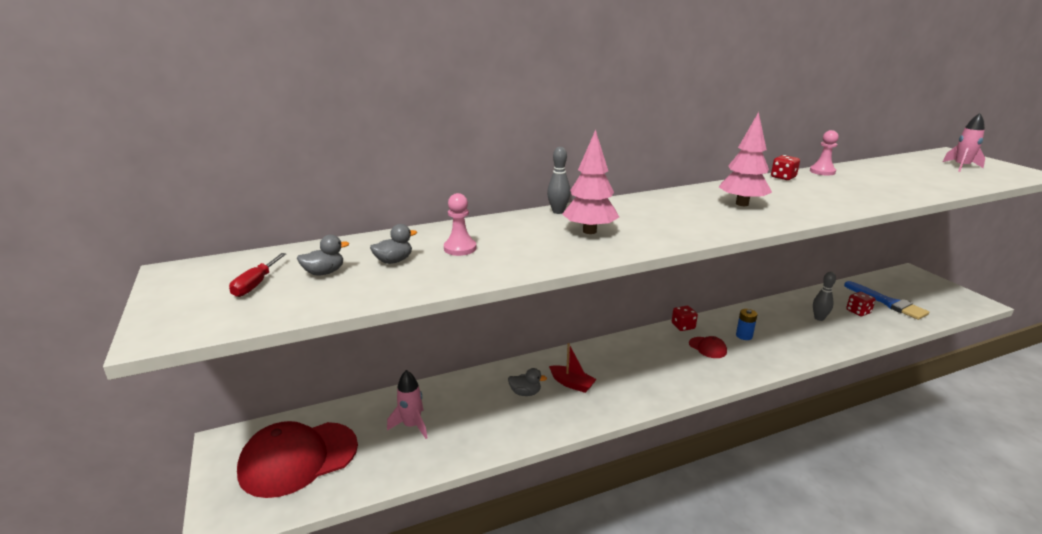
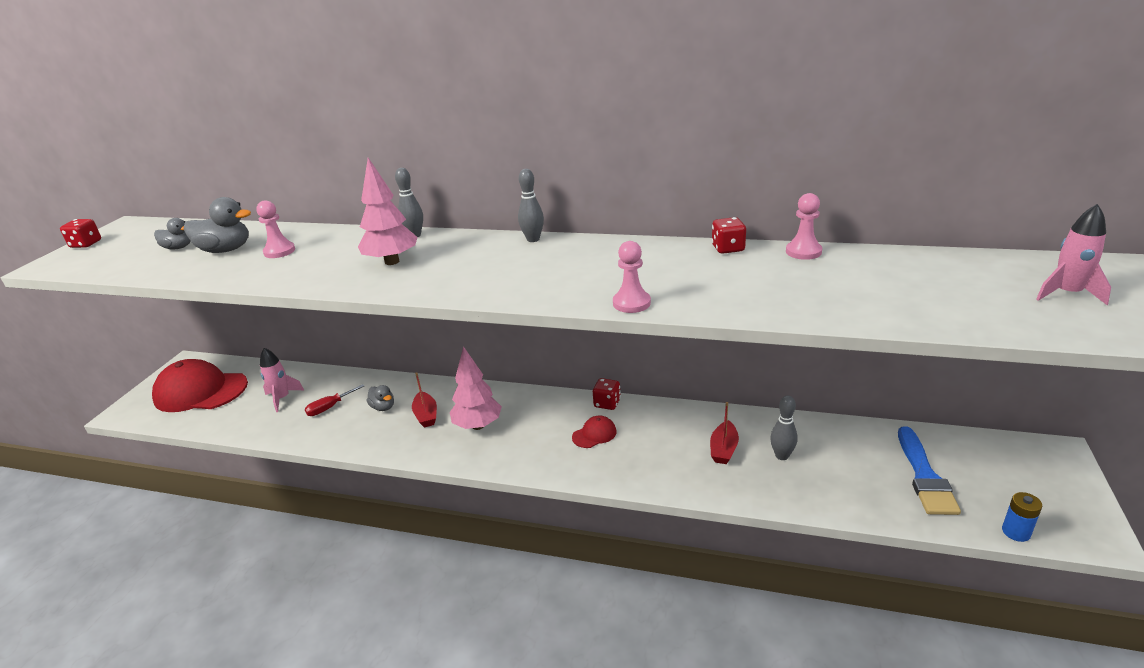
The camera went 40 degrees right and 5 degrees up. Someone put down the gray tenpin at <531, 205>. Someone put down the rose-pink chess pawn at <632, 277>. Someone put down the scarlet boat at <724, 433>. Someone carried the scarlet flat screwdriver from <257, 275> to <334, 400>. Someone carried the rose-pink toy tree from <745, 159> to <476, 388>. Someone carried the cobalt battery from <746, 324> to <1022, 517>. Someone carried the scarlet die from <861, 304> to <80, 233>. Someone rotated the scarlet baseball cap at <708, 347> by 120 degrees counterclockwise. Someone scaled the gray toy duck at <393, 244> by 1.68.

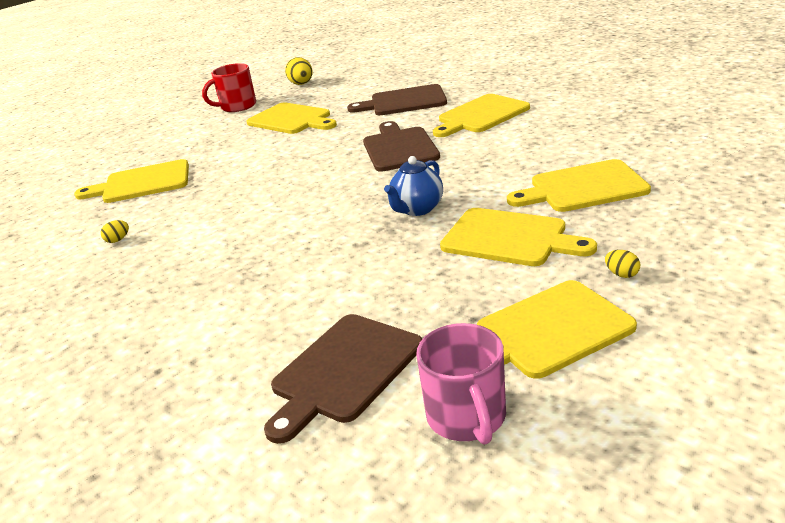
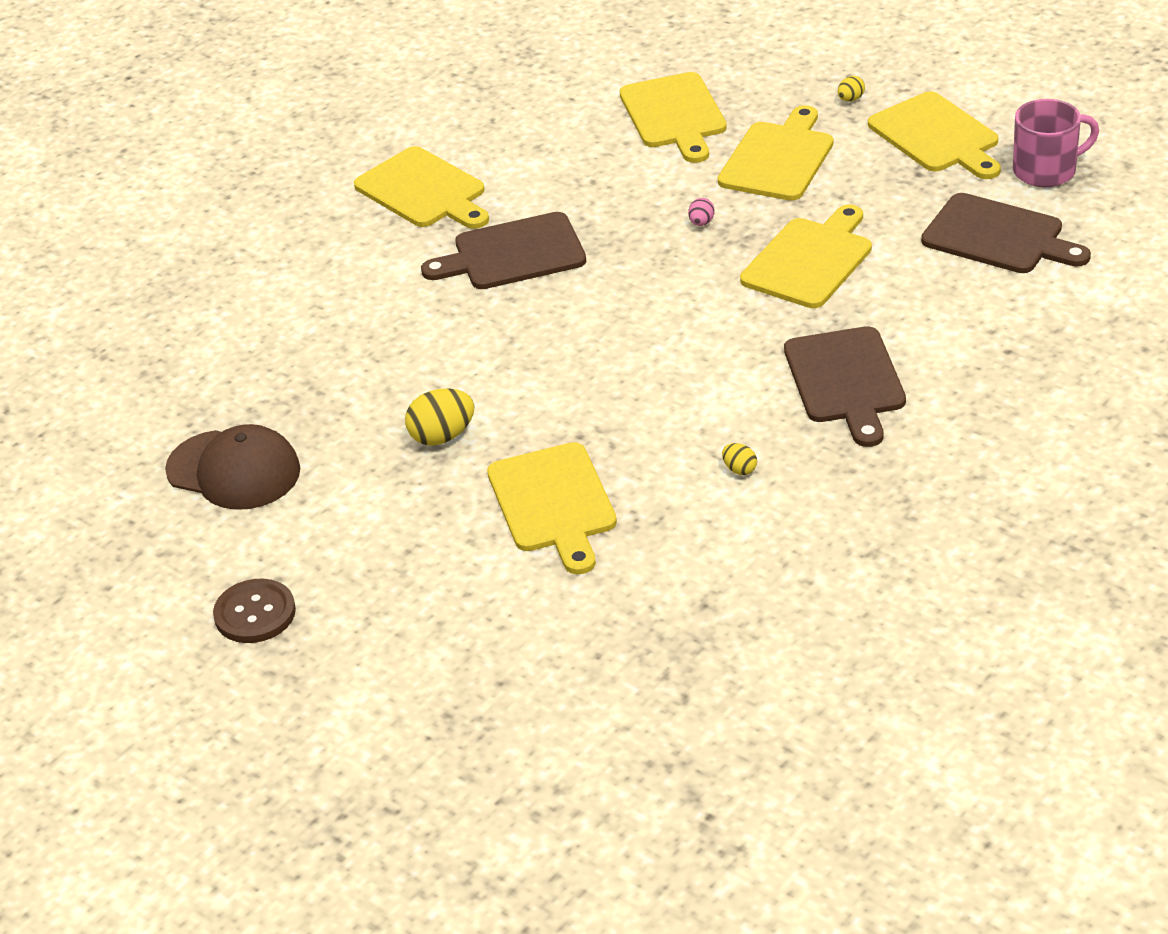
The camera went 95 degrees left and 10 degrees up. Someone put down the brown shirt button at <254, 611>. Someone carried the yellow chopping board from <292, 118> to <806, 256>. Someone carried the yellow egg shape from <299, 71> to <439, 417>. Someone carried the brown chopping board from <397, 99> to <845, 386>. Someone swapped the scarlet mug at <229, 87> for the brown baseball cap at <232, 467>. Someone swapped the cobalt china teapot at <413, 186> for the rose-pink egg shape at <701, 212>.

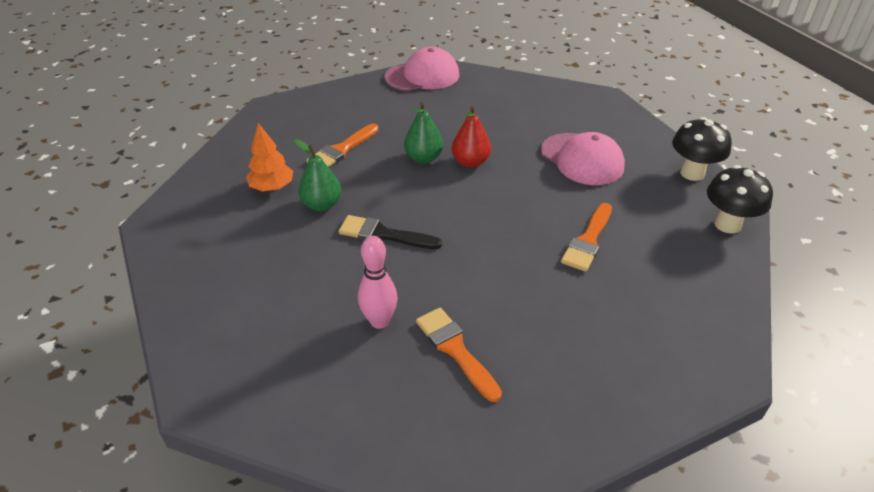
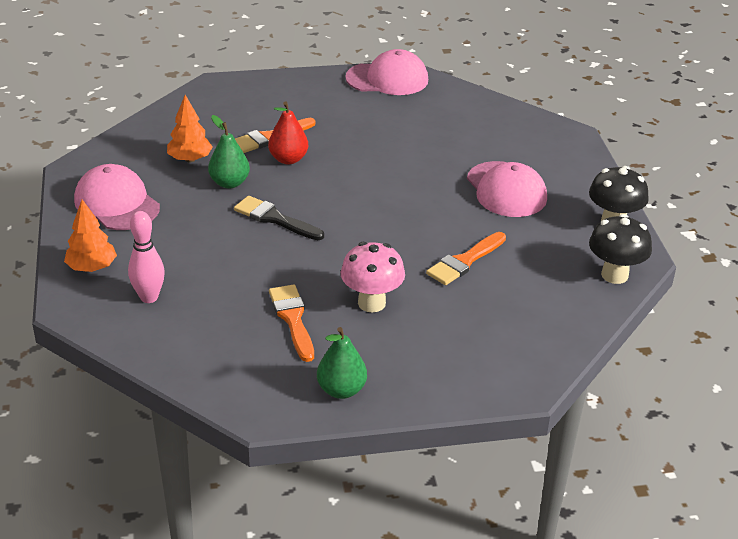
The camera went 15 degrees right and 5 degrees down. Someone put down the orange toy tree at <90, 235>. Someone put down the rose-pink baseball cap at <117, 197>. Someone put down the rose-pink toadstool at <373, 277>. Someone carried the rose-pink tenpin from <378, 282> to <146, 257>. Someone carried the leaf-green pear from <423, 133> to <342, 363>. Someone carried the scarlet pear from <471, 137> to <288, 133>.

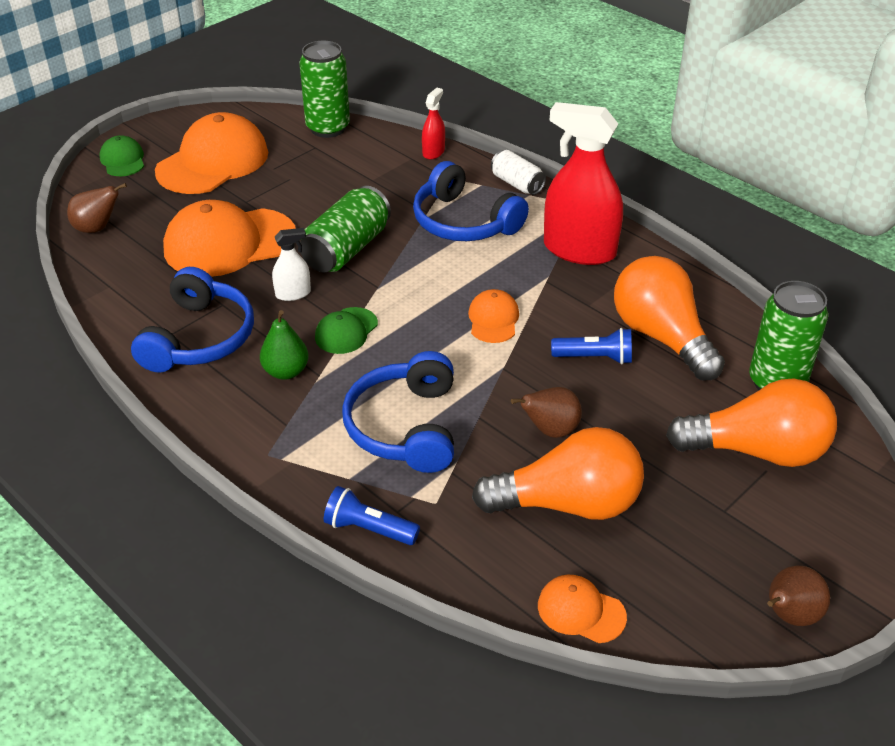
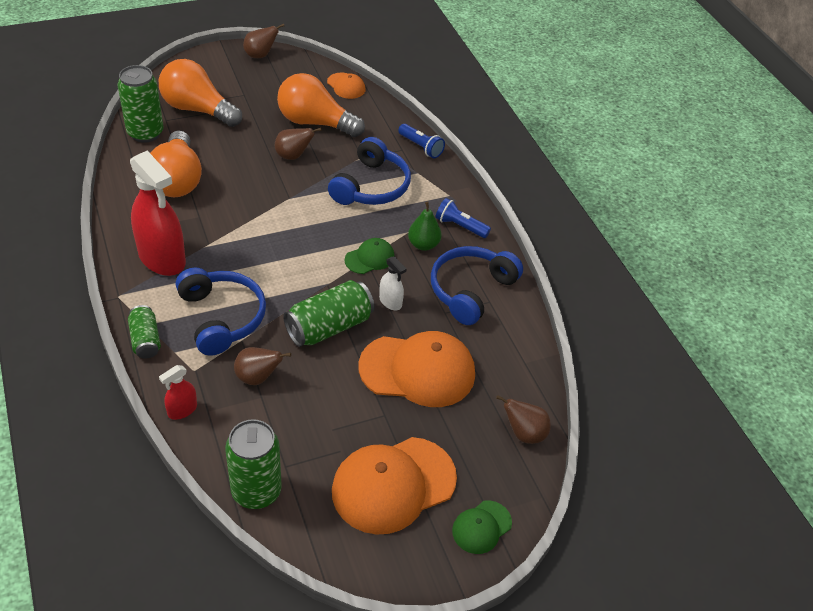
The camera went 160 degrees left and 5 degrees up. Someone took away the orange baseball cap at <493, 316>. Someone put down the brown pear at <262, 366>. Someone carried the cobalt torch from <591, 346> to <463, 218>. Someone repainted the white tin at <518, 172>, which became the leaf-green tin at <144, 332>. Someone rotated the leaf-green baseball cap at <122, 155> by 45 degrees clockwise. Someone rotated the white spray cleaner at <291, 264> by 135 degrees counterclockwise.

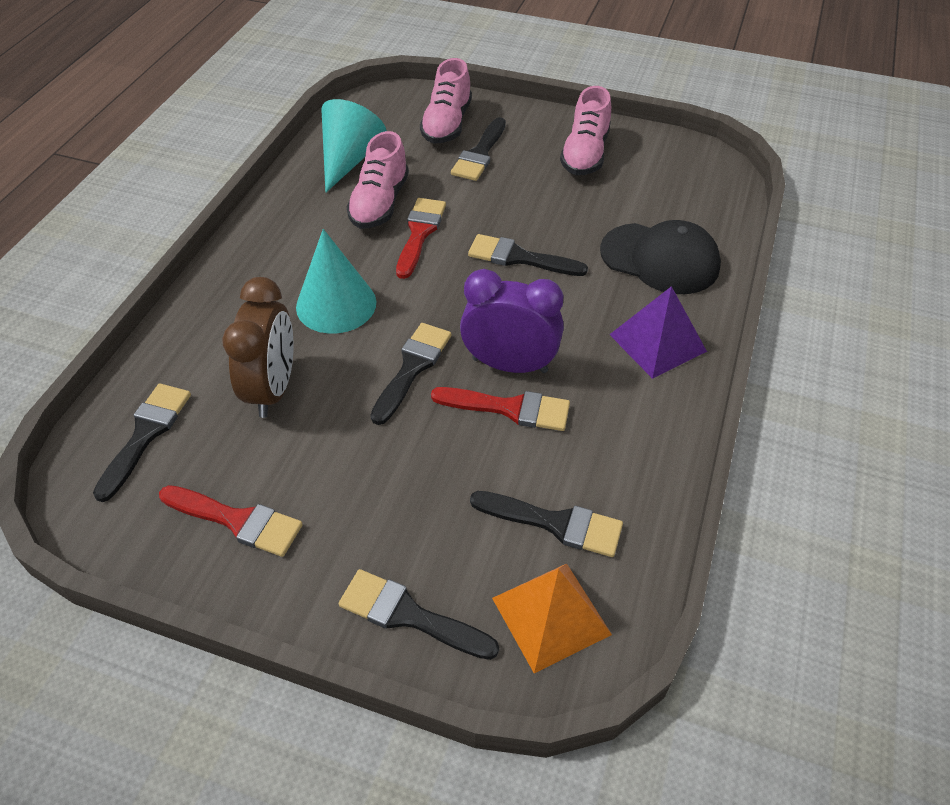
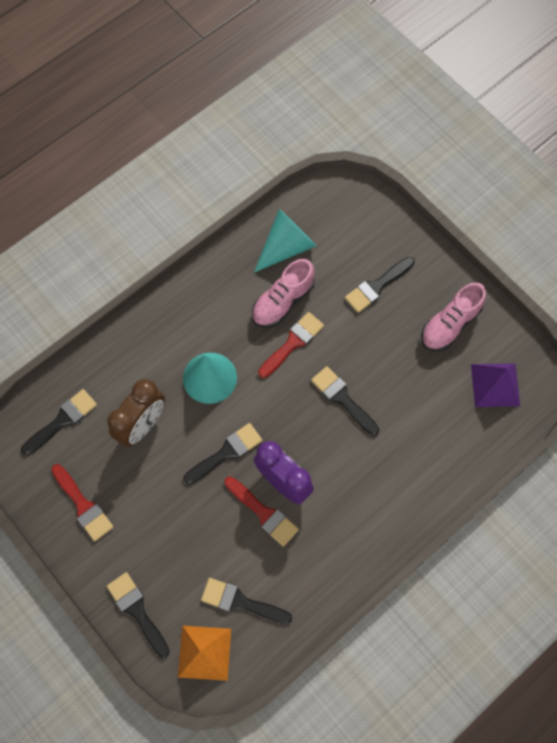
The camera went 30 degrees right and 20 degrees up. Someone took away the rose-pink shoe at <446, 101>. Someone took away the ebony baseball cap at <660, 257>. Someone carried the purple pyramid from <658, 332> to <495, 385>. Someone rotated the ebony paintbrush at <546, 524> by 150 degrees clockwise.

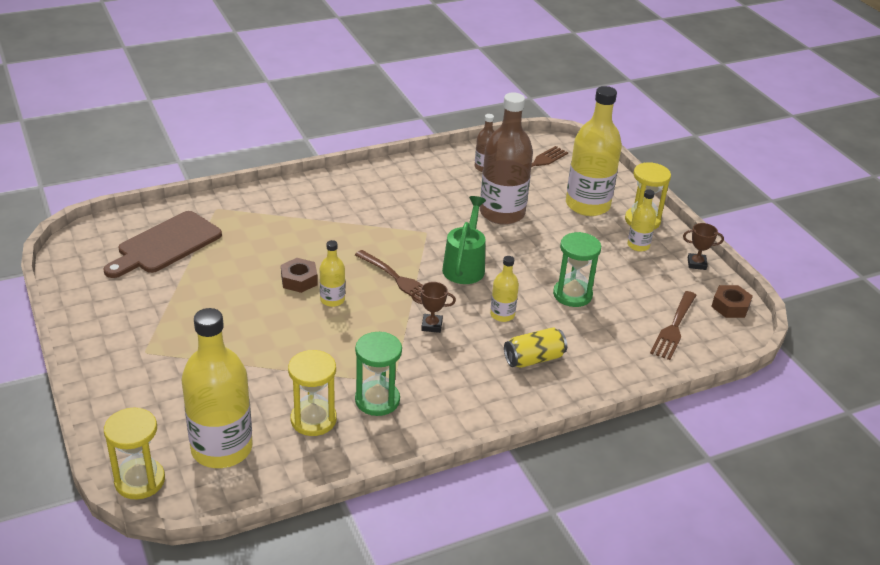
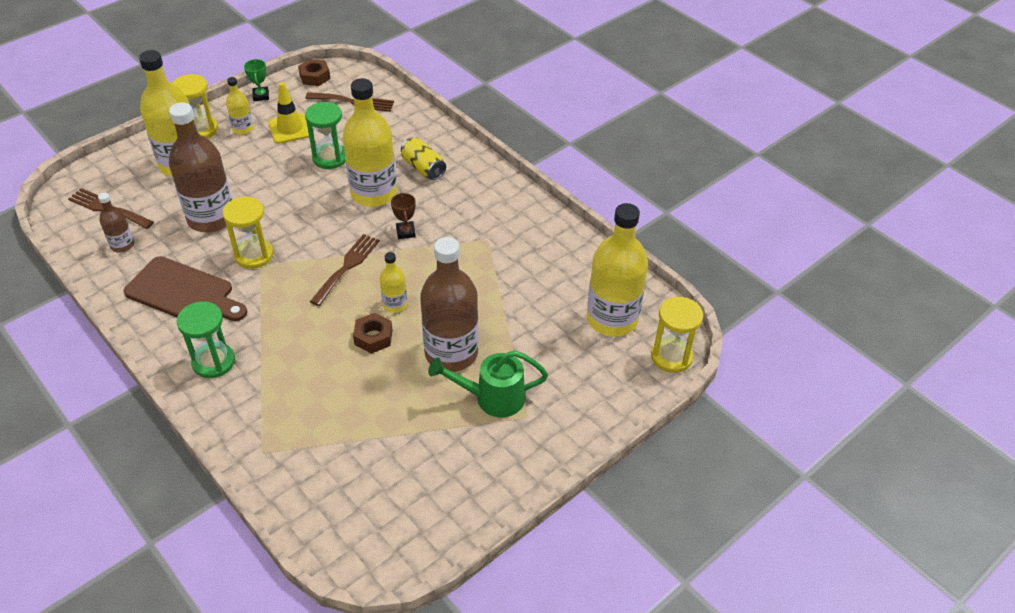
The camera went 105 degrees left and 10 degrees up. Someone put down the yellow safety cone at <288, 113>. Someone put down the brown drink bottle at <449, 304>. Someone carried the brown chopping board from <163, 244> to <185, 288>. Someone carried the yellow hourglass from <312, 393> to <248, 232>. Someone carried the leaf-green hourglass from <378, 374> to <206, 339>. Someone carried the leaf-green sprinkling can from <464, 240> to <488, 384>. Someone repainted the brown trophy at <703, 246>, which became the leaf-green trophy at <256, 80>. Someone scaled the yellow drink bottle at <504, 289> by 2.09.

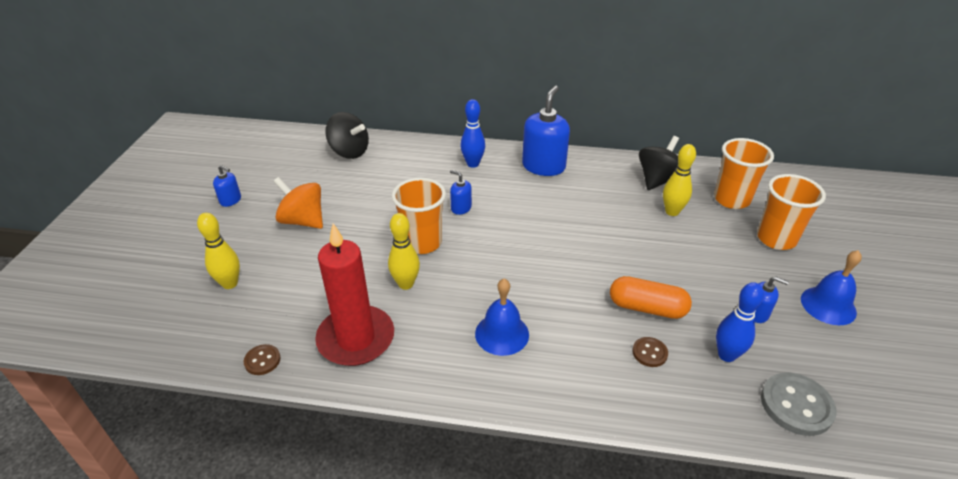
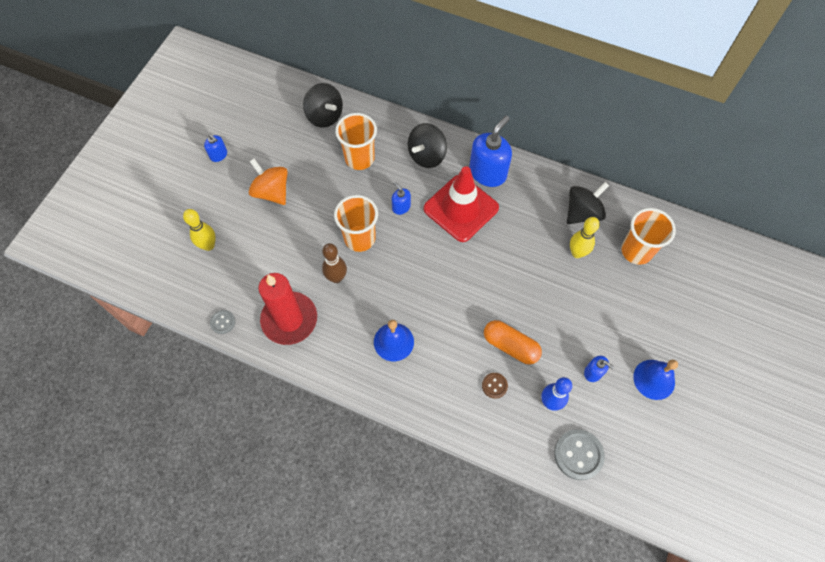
The camera went 15 degrees right and 25 degrees up. Someone put down the scarlet safety cone at <461, 204>. Someone carried the orange cup from <791, 212> to <356, 141>. Someone swapped the cobalt tenpin at <472, 133> for the ebony toy top at <427, 145>. Someone repainted the brown shirt button at <262, 359>, which became the gray shirt button at <222, 322>. Someone repainted the yellow tenpin at <404, 251>, which became the brown tenpin at <334, 263>.

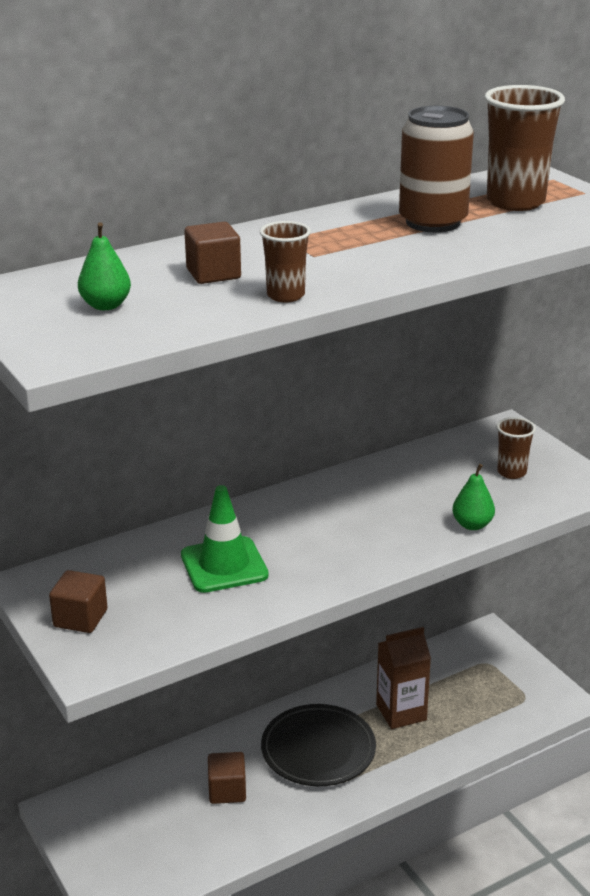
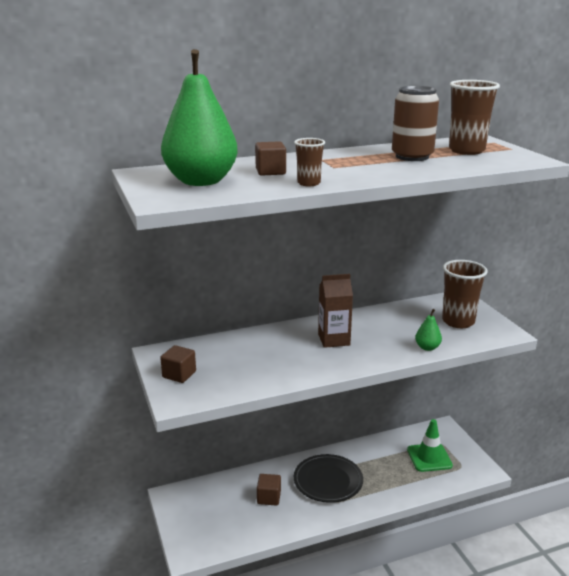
The camera went 10 degrees right and 5 degrees down. Someone carried the leaf-green safety cone from <225, 539> to <430, 445>. Someone carried the brown carton from <403, 678> to <335, 311>. Someone scaled the leaf-green pear at <104, 266> by 2.39. Someone scaled the brown cup at <516, 448> by 1.80.

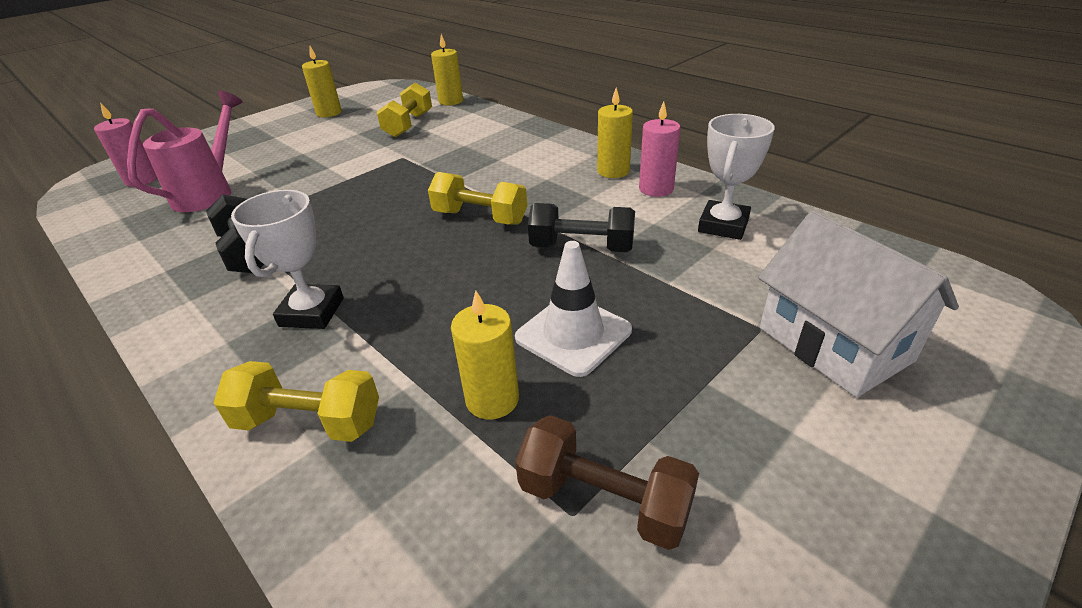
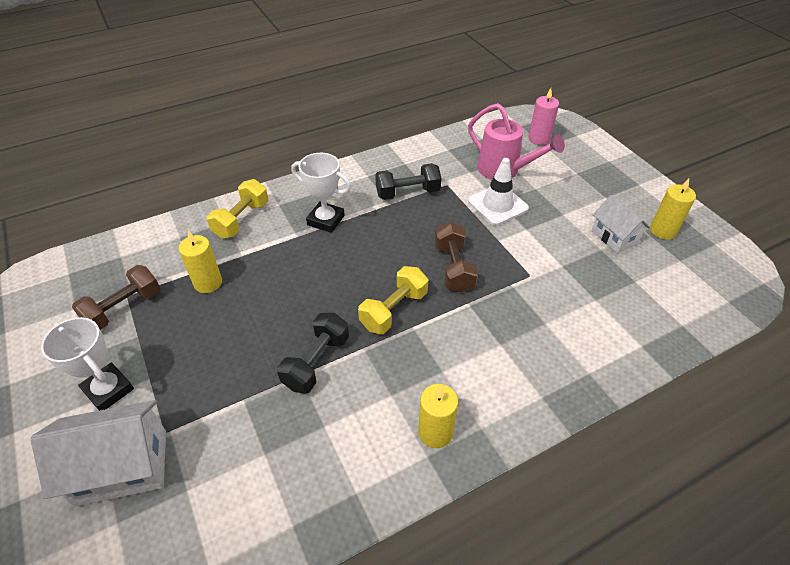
The camera went 105 degrees right and 10 degrees up. Someone took away the yellow free weight at <404, 110>. Someone took away the yellow candle at <447, 70>. Someone took away the rose-pink candle at <659, 149>. Someone put down the brown free weight at <456, 257>. Someone put down the white house at <620, 224>. Someone carried the white safety cone from <573, 309> to <498, 191>. Someone carried the white trophy from <736, 177> to <87, 364>.

